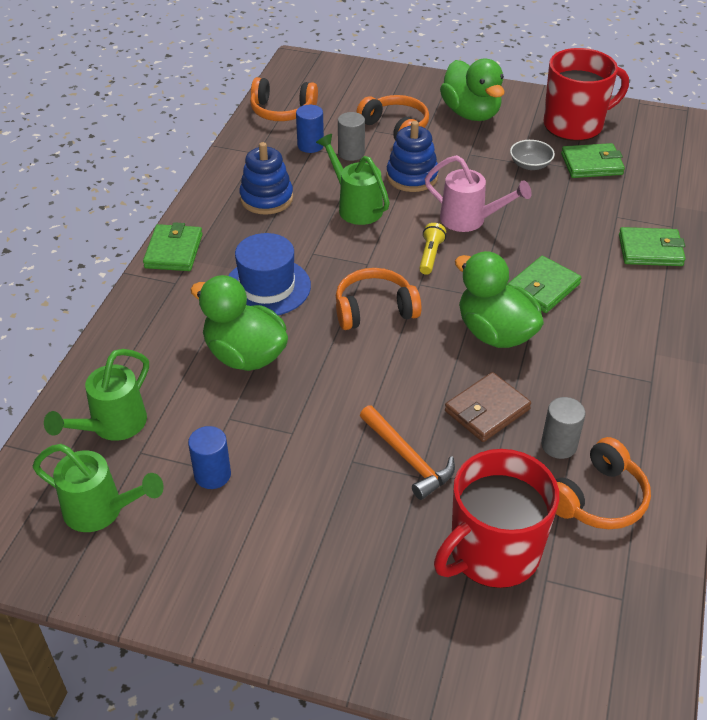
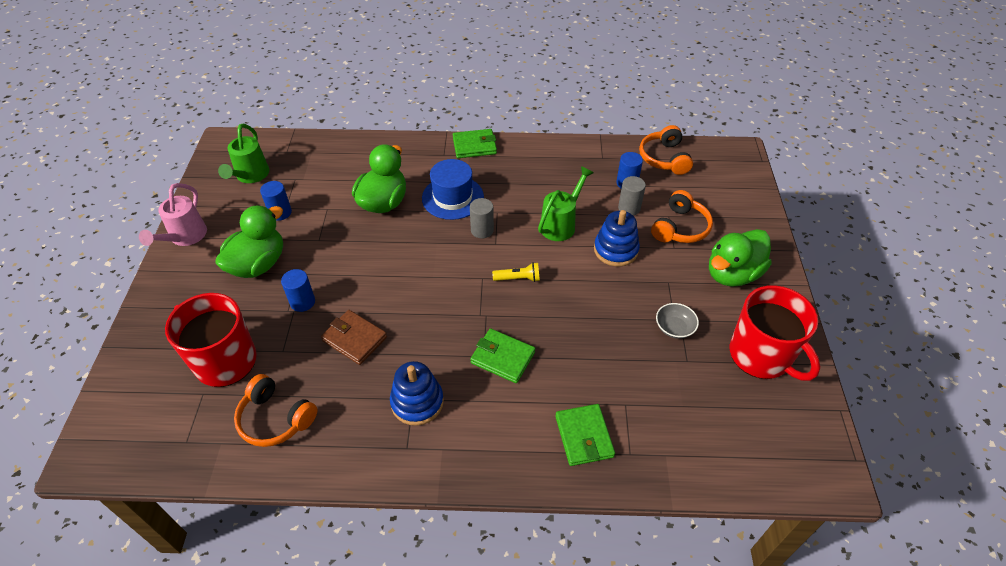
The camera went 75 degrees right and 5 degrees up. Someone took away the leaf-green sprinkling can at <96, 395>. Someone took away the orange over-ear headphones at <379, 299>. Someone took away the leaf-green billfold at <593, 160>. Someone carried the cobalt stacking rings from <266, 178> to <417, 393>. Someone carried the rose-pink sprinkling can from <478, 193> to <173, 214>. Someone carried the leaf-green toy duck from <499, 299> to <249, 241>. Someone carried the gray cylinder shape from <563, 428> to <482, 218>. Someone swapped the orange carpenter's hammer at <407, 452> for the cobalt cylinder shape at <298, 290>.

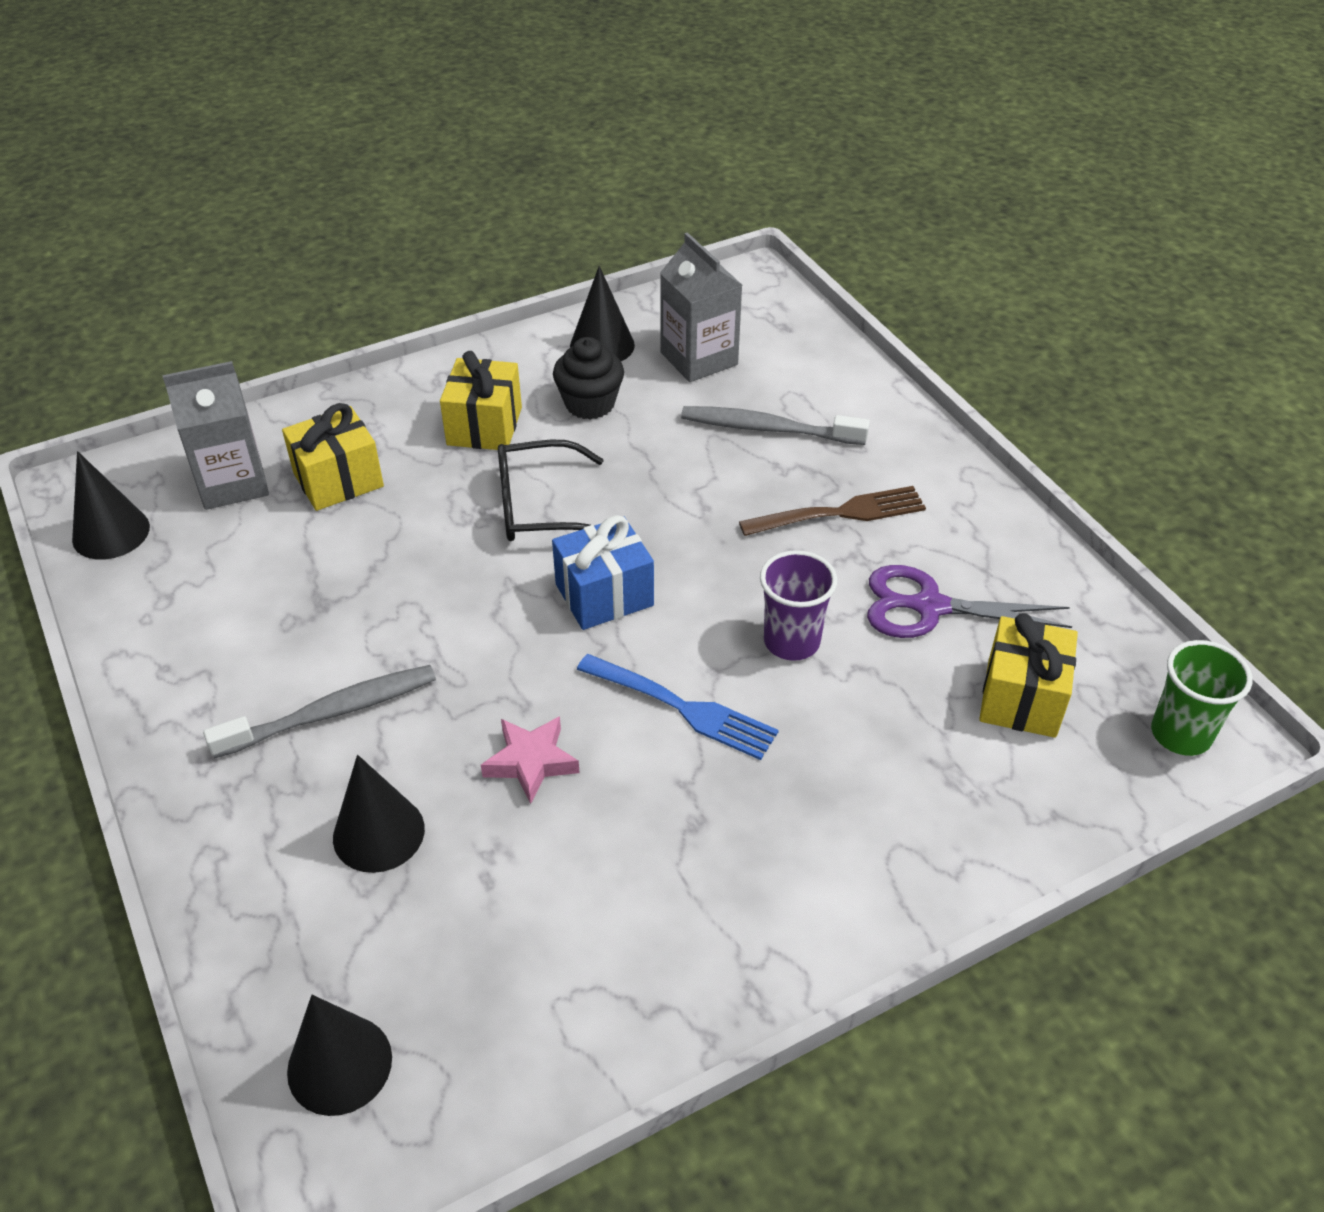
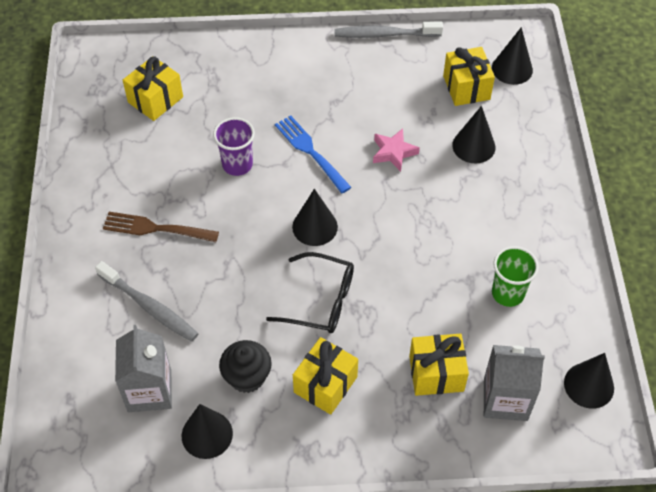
The camera went 155 degrees left and 10 degrees up. Someone took away the purple pair of scissors at <969, 601>. Someone put down the yellow wrapped gift at <469, 76>. Someone carried the gray toothbrush from <319, 712> to <388, 30>. Someone carried the leaf-green cup from <1202, 698> to <515, 276>. Someone swapped the cobalt wrapped gift at <603, 572> for the ebony solid cone at <315, 217>.

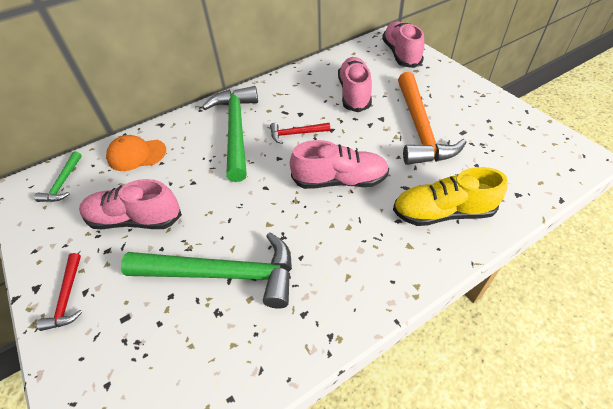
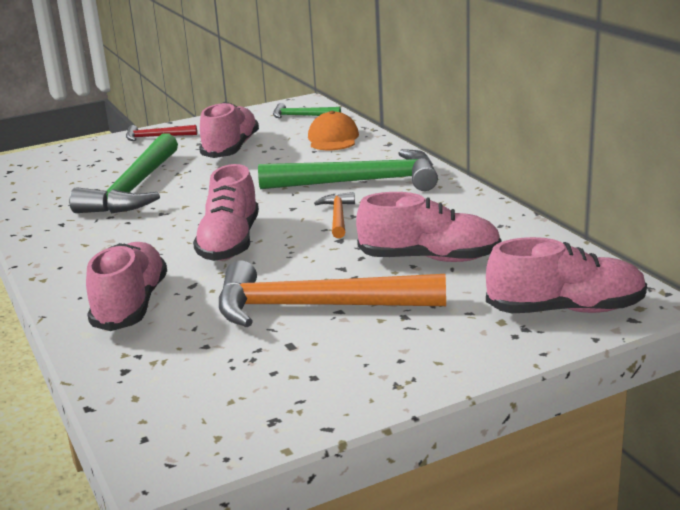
The camera went 95 degrees right and 25 degrees down. Someone repainted the scarlet carpenter's hammer at <300, 133>, which became the orange carpenter's hammer at <334, 215>. Someone repainted the yellow shoe at <450, 196>, which became the rose-pink shoe at <126, 286>.

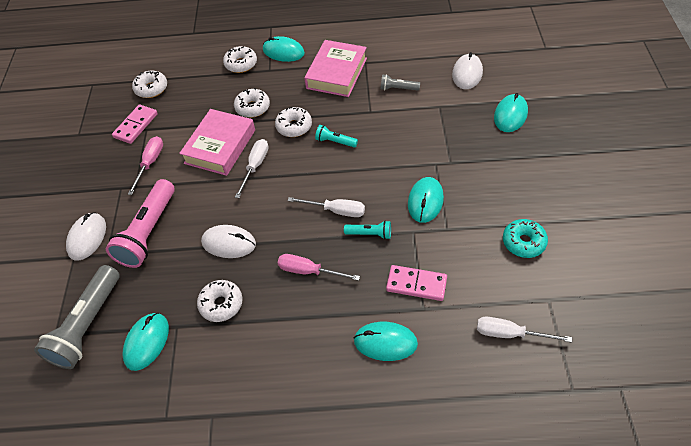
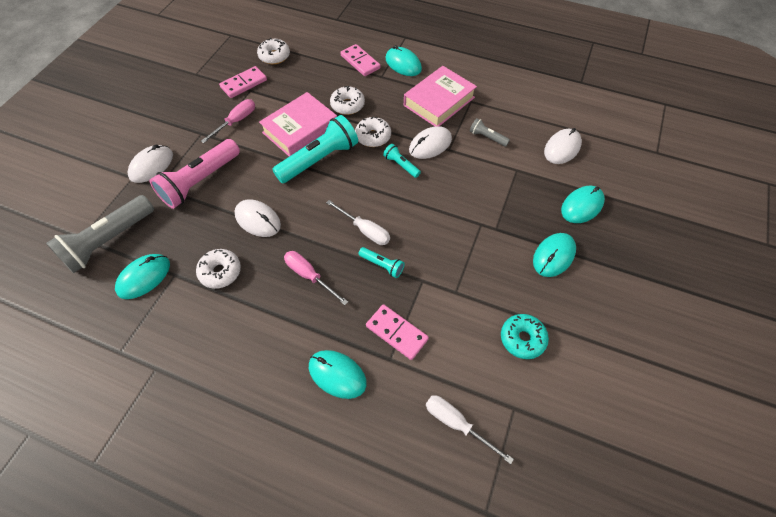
The camera went 20 degrees right and 5 degrees up. Someone put down the white computer mouse at <430, 142>. Someone carried the aqua computer mouse from <426, 200> to <554, 255>. Someone swapped the white doughnut at <240, 59> for the rose-pink domino tile at <360, 60>. Someone swapped the white flat screwdriver at <252, 168> for the aqua torch at <315, 149>.

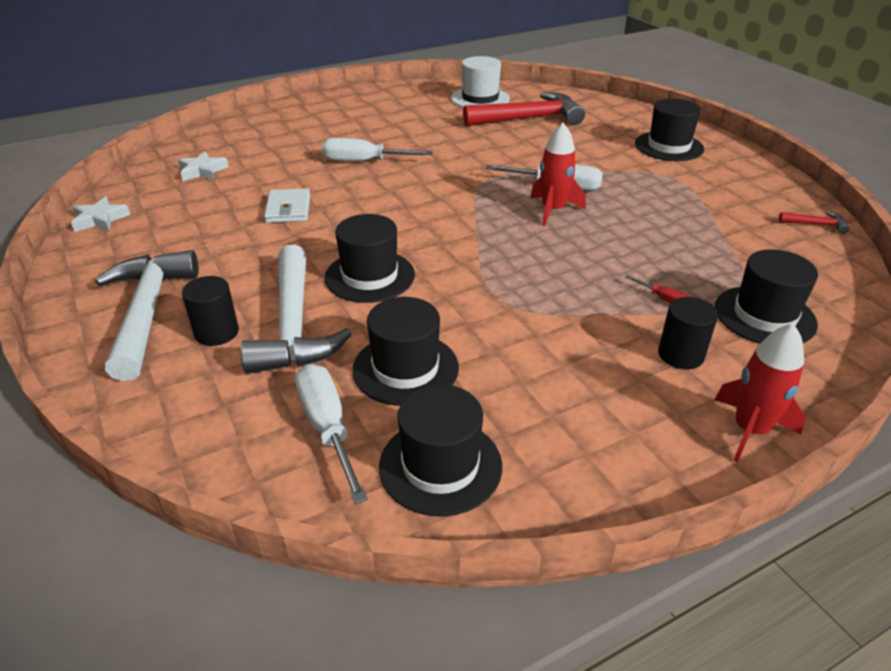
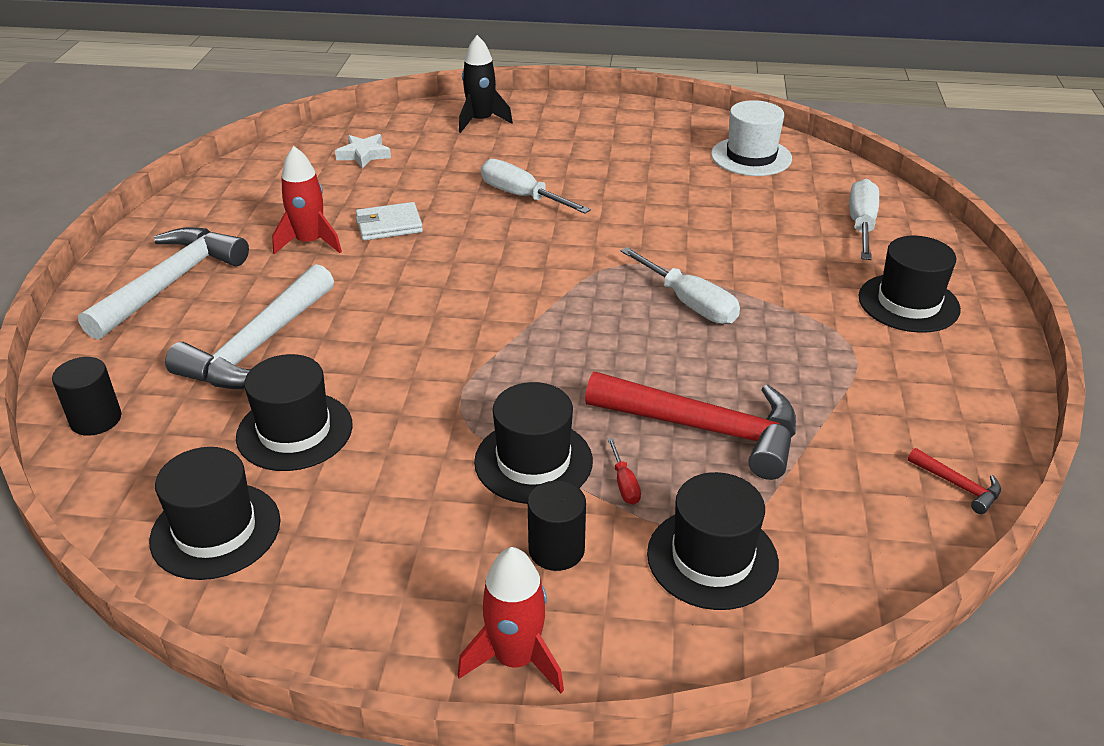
The camera went 35 degrees right and 0 degrees up. Someone took away the white star at <100, 214>. Someone put down the ebony rocket at <486, 84>. Someone carried the ebony cylinder shape from <210, 311> to <87, 396>. Someone carried the white flat screwdriver from <331, 434> to <864, 219>. Someone carried the ebony hat from <370, 258> to <533, 443>. Someone carried the scarlet carpenter's hammer from <524, 109> to <690, 426>. Someone carried the scarlet rocket from <558, 174> to <307, 200>. Someone rotated the white billfold at <287, 205> by 45 degrees clockwise.

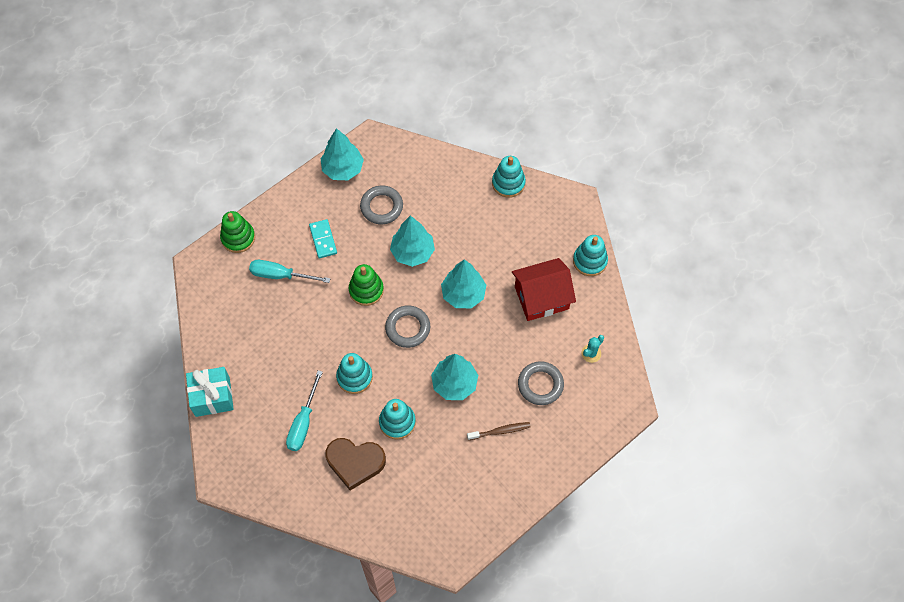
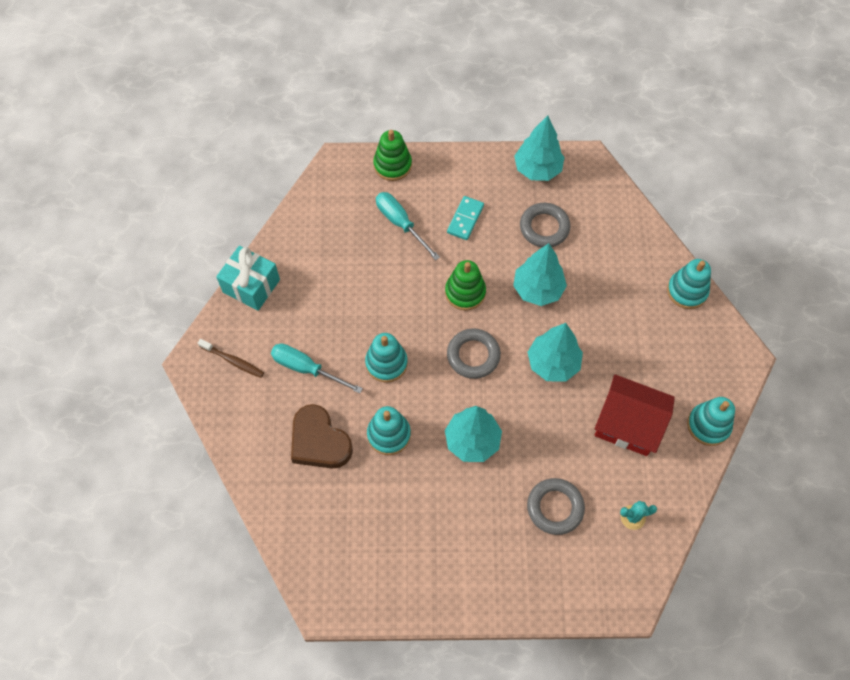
The camera went 40 degrees right and 0 degrees up. Someone carried the brown toothbrush from <499, 431> to <231, 358>. Someone rotated the aqua flat screwdriver at <304, 410> by 60 degrees clockwise.

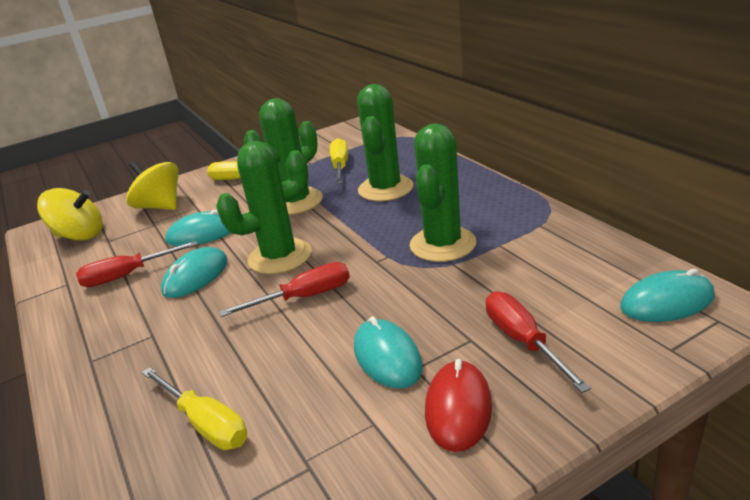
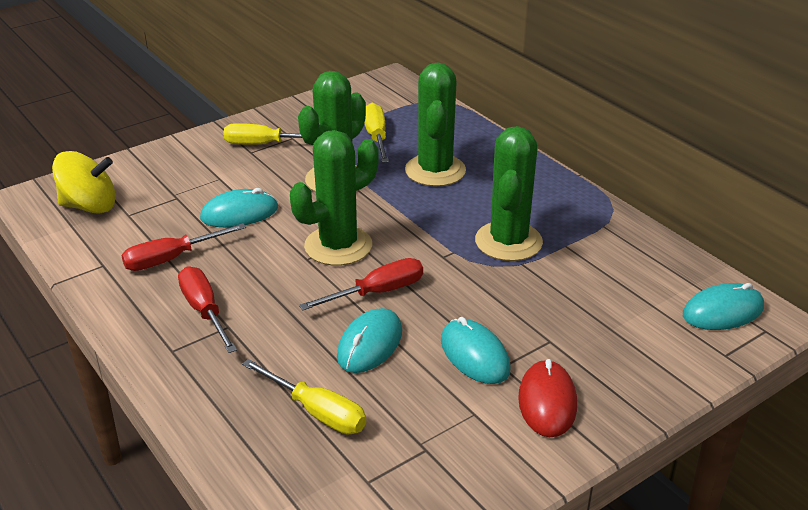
The camera went 10 degrees left and 5 degrees up. Someone took away the yellow toy top at <152, 185>. Someone carried the aqua computer mouse from <194, 272> to <369, 340>. Someone carried the scarlet flat screwdriver from <538, 342> to <207, 309>.

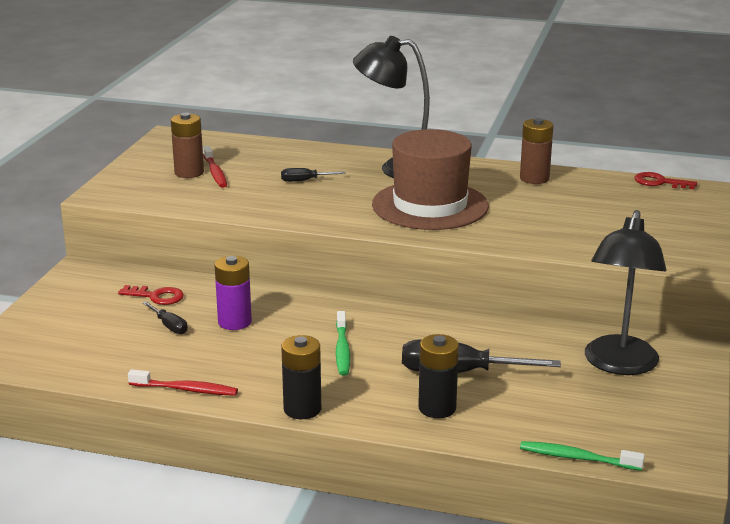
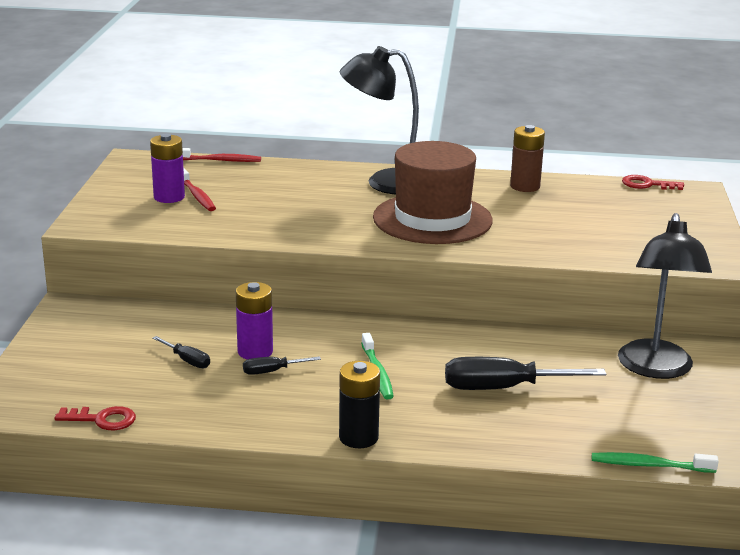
The camera went 10 degrees left and 0 degrees up. Someone took away the ebony battery at <438, 376>. Someone carried the scarlet key from <151, 295> to <95, 418>. Someone carried the scarlet toothbrush from <183, 382> to <221, 155>. Someone carried the ebony flat screwdriver from <313, 175> to <282, 365>. Someone repainted the brown battery at <187, 145>, which became the purple battery at <167, 168>.

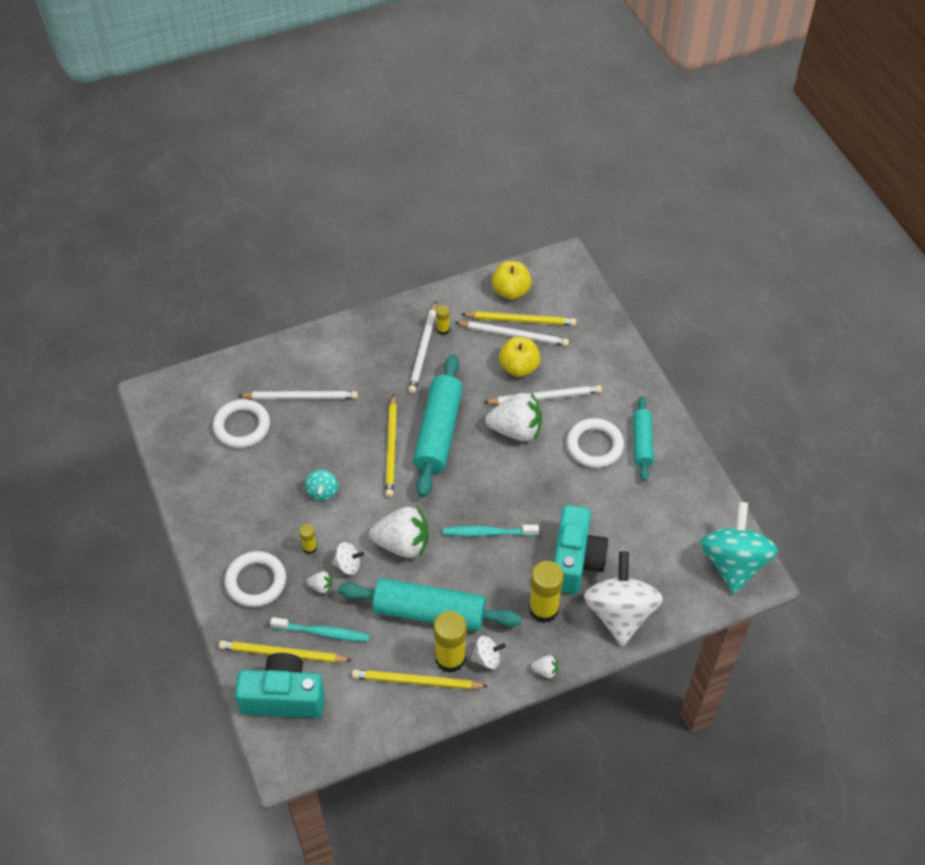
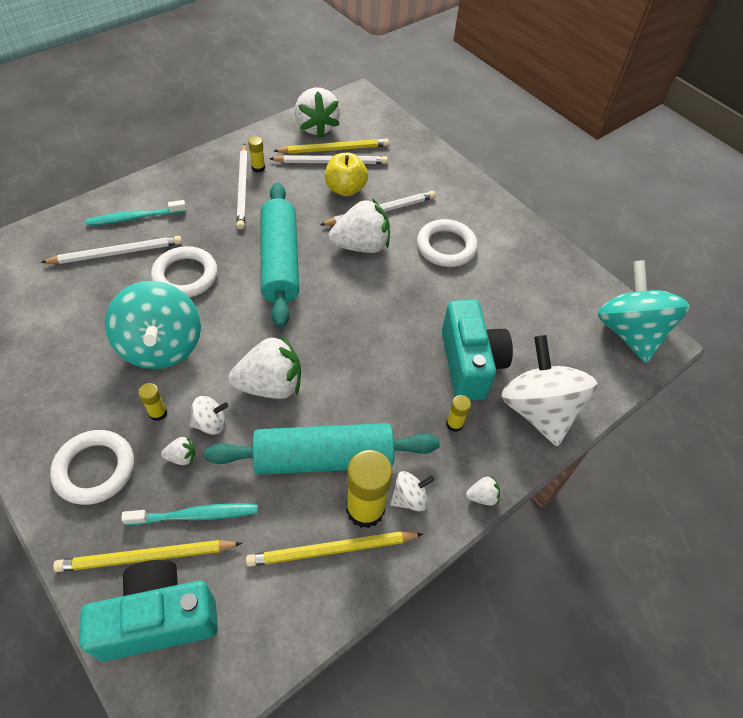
The camera went 20 degrees left and 0 degrees up. Someone took away the yellow lead pencil at <391, 445>. Someone took away the aqua dough roller at <643, 438>. Someone carried the white ring from <241, 423> to <184, 272>. Someone carried the aqua toothbrush from <491, 530> to <136, 213>. Someone swapped the yellow toy apple at <512, 280> for the white berry at <317, 112>. Someone scaled the aqua toy top at <321, 485> by 2.25. Someone scaled the yellow glue at <546, 592> by 0.49.

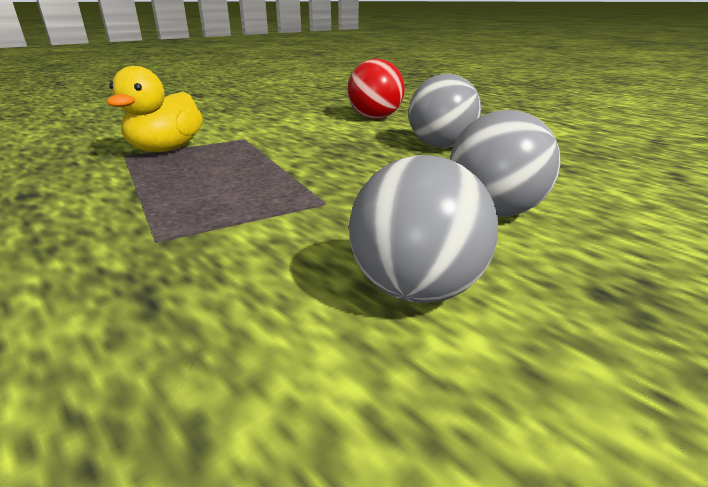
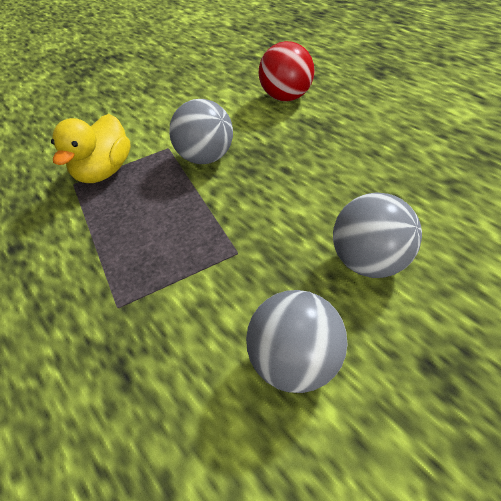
The camera went 10 degrees right and 20 degrees up. Someone carried the gray sphere from <445, 111> to <201, 131>.

